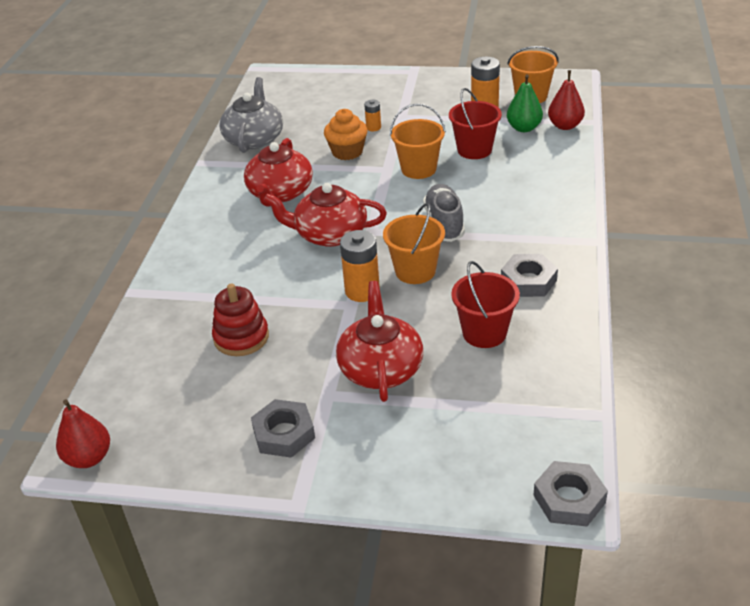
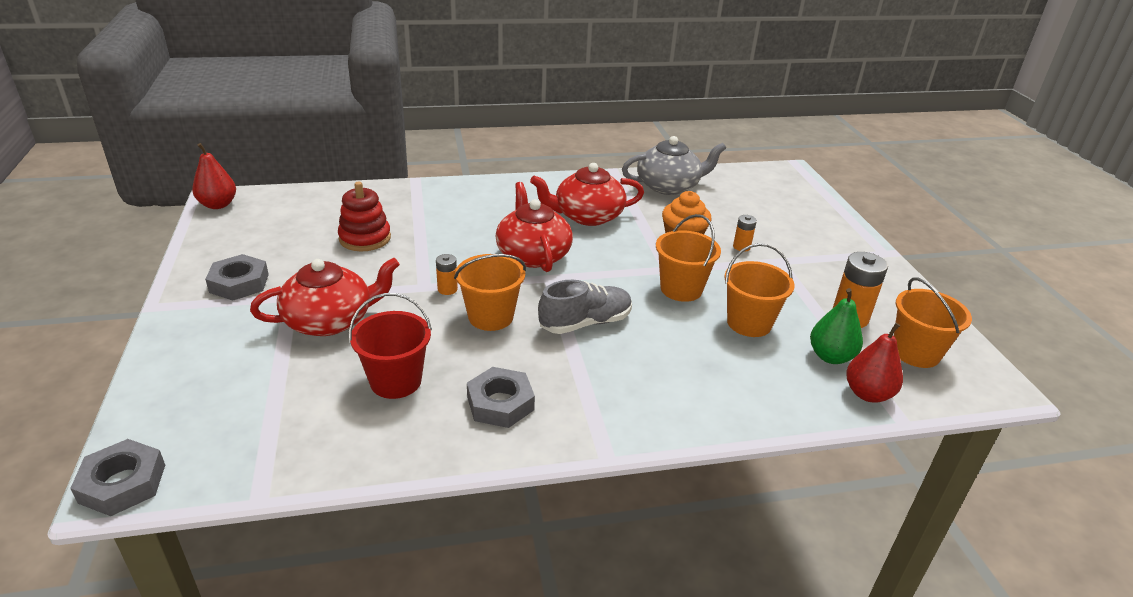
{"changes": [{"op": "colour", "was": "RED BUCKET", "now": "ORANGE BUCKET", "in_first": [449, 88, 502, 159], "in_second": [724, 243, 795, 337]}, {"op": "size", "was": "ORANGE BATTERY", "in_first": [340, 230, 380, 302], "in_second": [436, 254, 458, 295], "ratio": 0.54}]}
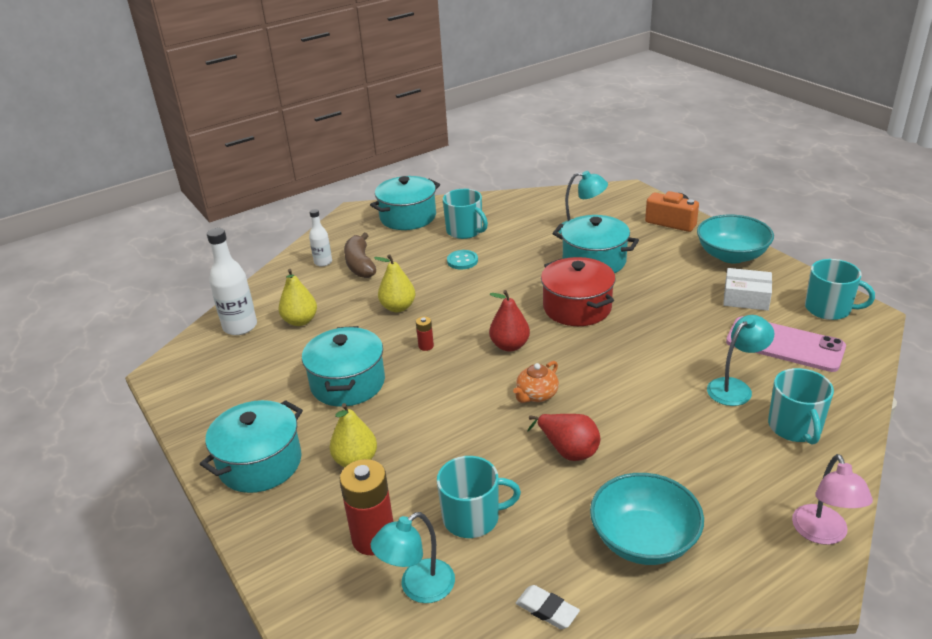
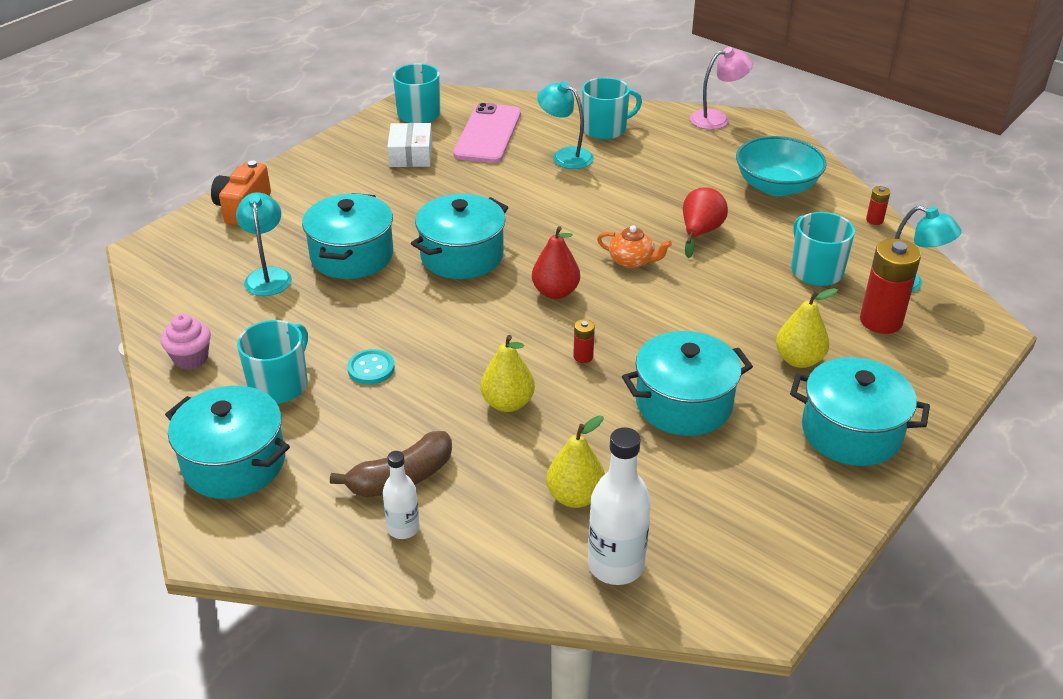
{"changes": [{"op": "missing", "was": "TURQUOISE BOWL", "in_first": [697, 215, 774, 263]}, {"op": "appeared", "now": "PINK CUPCAKE", "in_second": [161, 314, 211, 370]}, {"op": "exchanged", "was": "WHITE ERASER", "now": "RED BATTERY", "in_first": [516, 585, 580, 629], "in_second": [866, 186, 890, 225]}, {"op": "colour", "was": "RED POT", "now": "TURQUOISE POT", "in_first": [541, 257, 616, 326], "in_second": [411, 194, 508, 279]}]}
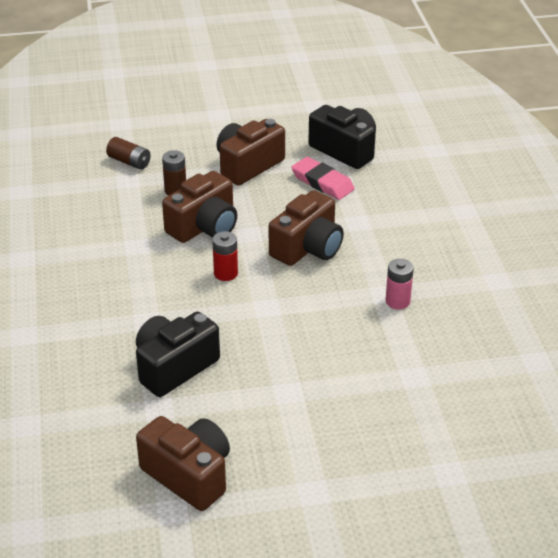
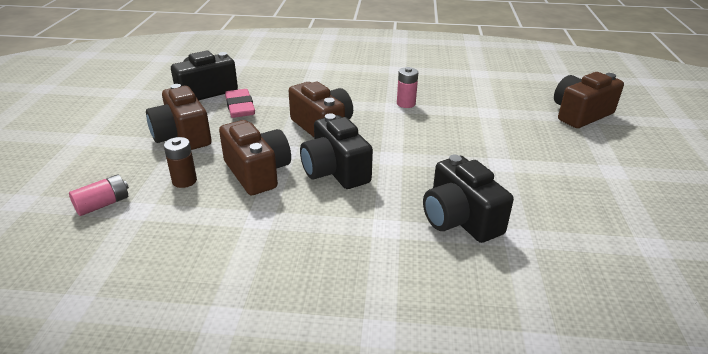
{"changes": [{"op": "relocated", "was": "BROWN CAMERA", "in_first": [136, 416, 230, 511], "in_second": [554, 72, 624, 128]}, {"op": "exchanged", "was": "RED BATTERY", "now": "BLACK CAMERA", "in_first": [212, 231, 238, 281], "in_second": [300, 113, 373, 189]}, {"op": "colour", "was": "BROWN BATTERY", "now": "PINK BATTERY", "in_first": [106, 137, 151, 170], "in_second": [69, 174, 129, 216]}, {"op": "spun", "was": "PINK ERASER", "in_first": [291, 157, 355, 200], "in_second": [225, 89, 255, 118], "clockwise": -75}]}
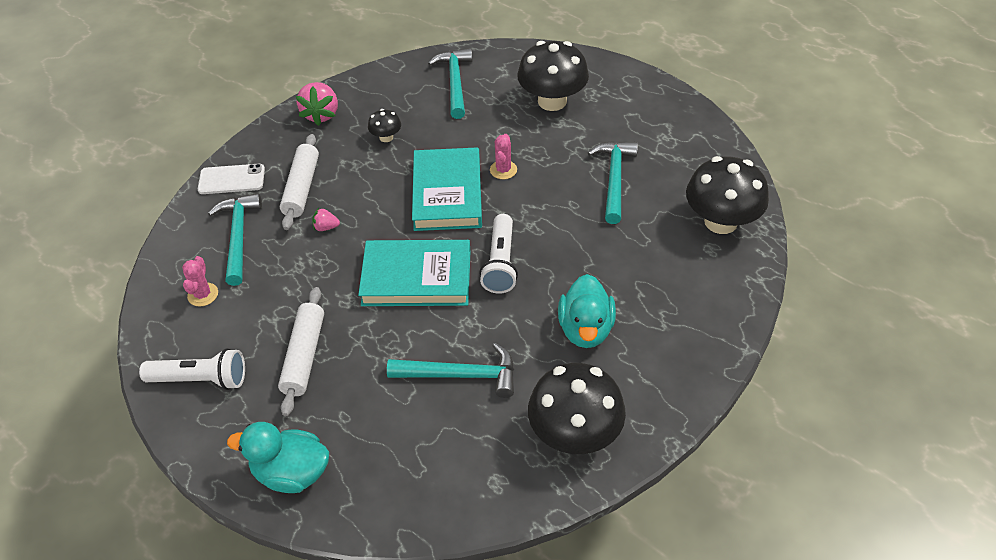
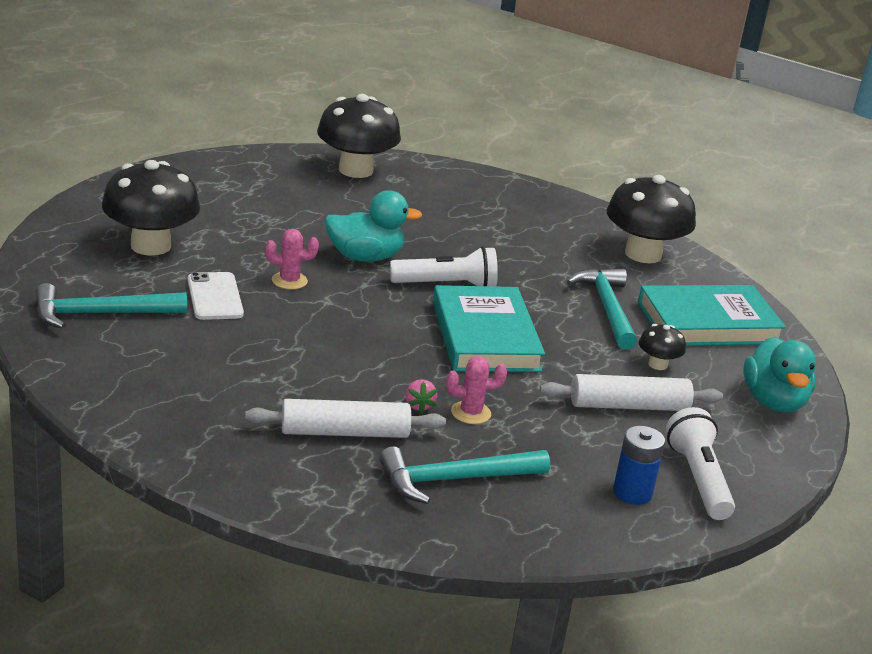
{"changes": [{"op": "missing", "was": "PINK STRAWBERRY", "in_first": [296, 82, 338, 126]}, {"op": "missing", "was": "TURQUOISE HAMMER", "in_first": [588, 141, 638, 224]}, {"op": "appeared", "now": "BLUE BATTERY", "in_second": [613, 426, 665, 505]}, {"op": "relocated", "was": "PINK CACTUS", "in_first": [182, 256, 218, 307], "in_second": [446, 356, 507, 424]}, {"op": "relocated", "was": "WHITE PHONE", "in_first": [198, 164, 265, 194], "in_second": [188, 272, 244, 320]}, {"op": "relocated", "was": "BLACK MUSHROOM", "in_first": [368, 109, 401, 142], "in_second": [639, 324, 686, 370]}, {"op": "relocated", "was": "TURQUOISE BOOK", "in_first": [412, 147, 482, 231], "in_second": [638, 285, 786, 346]}, {"op": "relocated", "was": "TURQUOISE DUCK", "in_first": [558, 274, 616, 348], "in_second": [324, 190, 423, 262]}]}
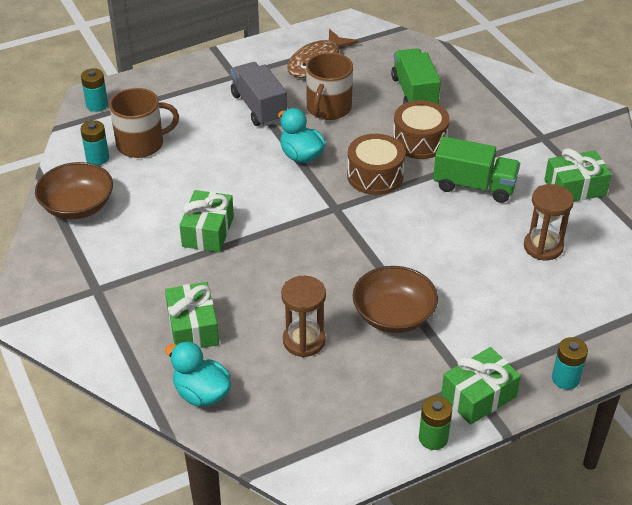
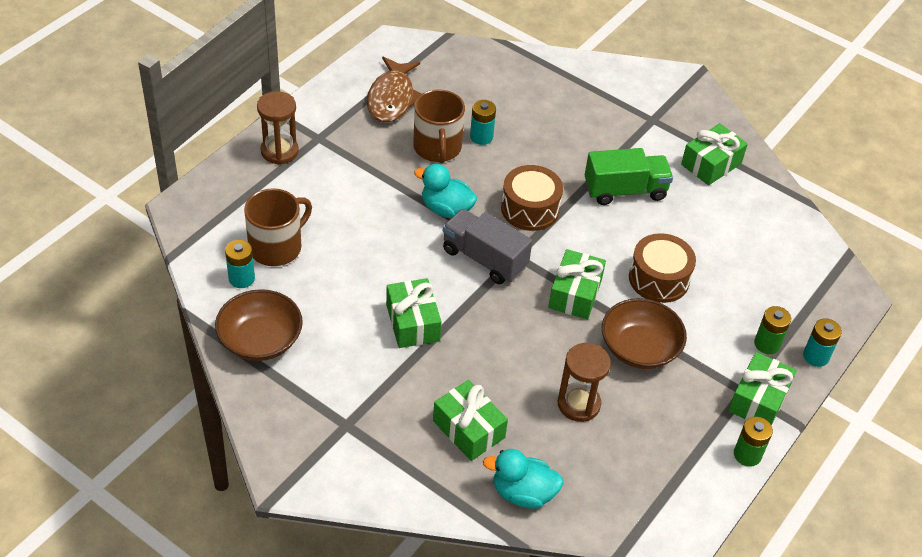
{"changes": [{"op": "missing", "was": "GREEN TRUCK", "in_first": [391, 48, 441, 105]}, {"op": "appeared", "now": "GREEN GIFT", "in_second": [548, 249, 606, 319]}, {"op": "appeared", "now": "GREEN BATTERY", "in_second": [754, 306, 791, 354]}, {"op": "relocated", "was": "TURQUOISE BATTERY", "in_first": [81, 68, 108, 112], "in_second": [470, 100, 496, 145]}, {"op": "relocated", "was": "GREY TRUCK", "in_first": [231, 62, 287, 126], "in_second": [443, 209, 532, 284]}, {"op": "relocated", "was": "BROWN DRUM", "in_first": [393, 100, 450, 159], "in_second": [629, 233, 696, 303]}, {"op": "relocated", "was": "BROWN HOURGLASS", "in_first": [524, 184, 574, 260], "in_second": [257, 91, 299, 165]}]}
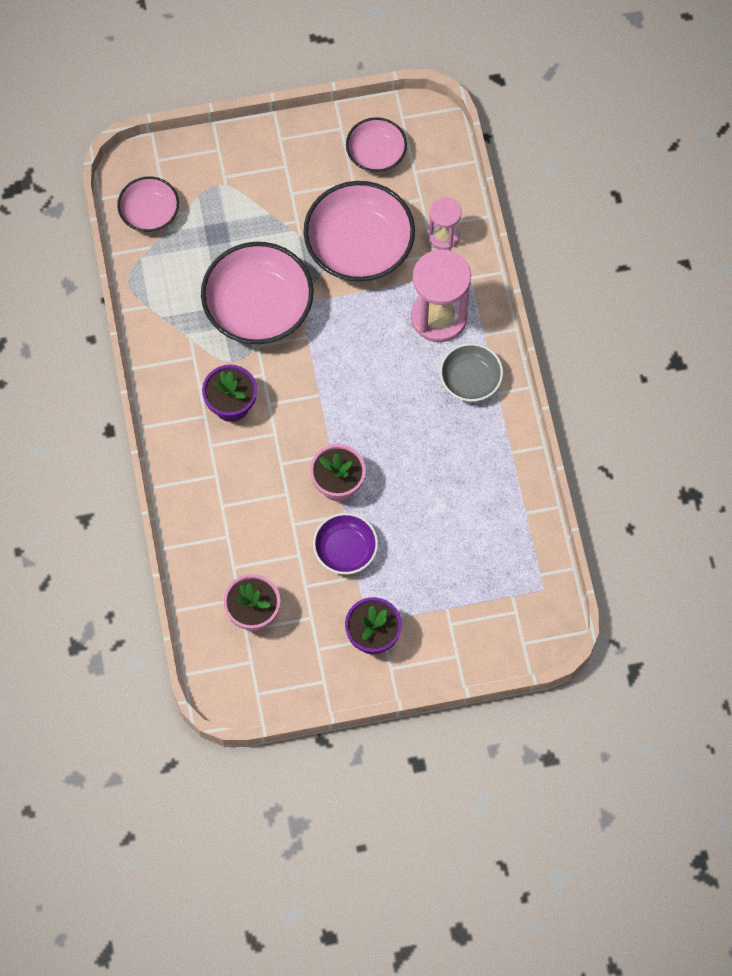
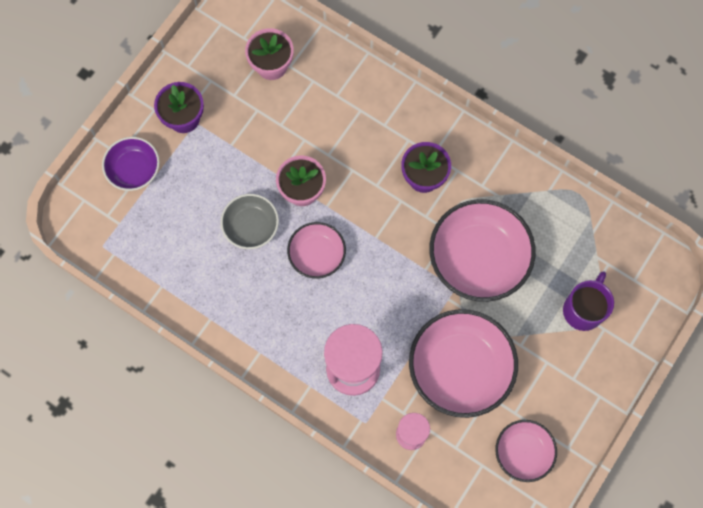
{"changes": [{"op": "appeared", "now": "PURPLE MUG", "in_second": [563, 271, 614, 331]}, {"op": "relocated", "was": "PINK BOWL", "in_first": [117, 177, 179, 232], "in_second": [287, 222, 346, 279]}, {"op": "relocated", "was": "PURPLE BOWL", "in_first": [313, 513, 378, 574], "in_second": [102, 137, 160, 191]}, {"op": "relocated", "was": "GREY BOWL", "in_first": [440, 343, 503, 402], "in_second": [221, 194, 279, 249]}]}
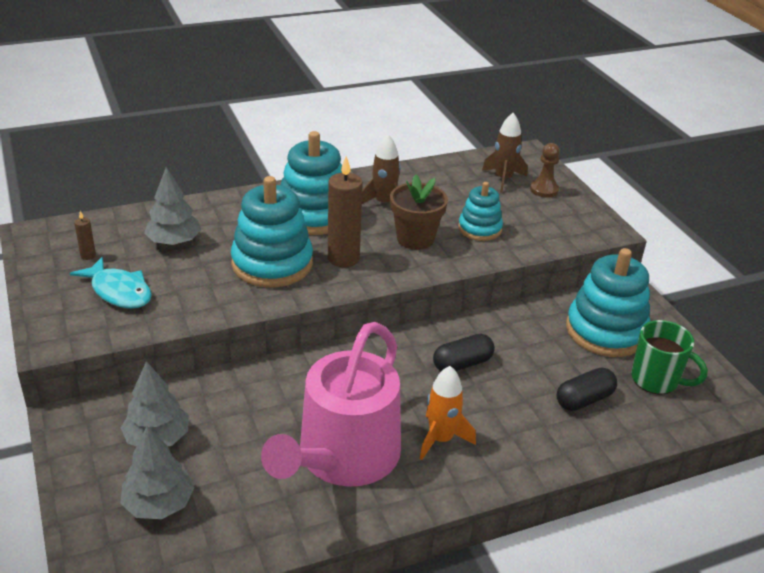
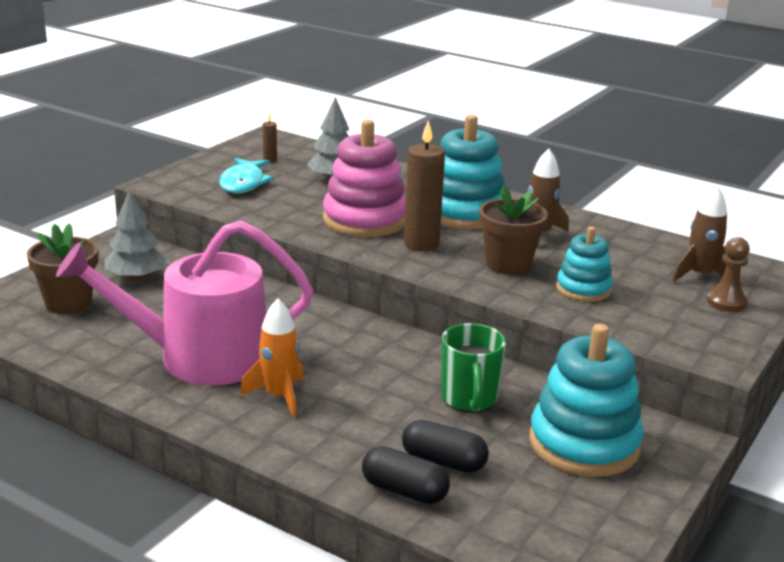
{"changes": [{"op": "relocated", "was": "BLACK CAPSULE", "in_first": [433, 334, 495, 371], "in_second": [362, 446, 450, 504]}, {"op": "relocated", "was": "GREEN MUG", "in_first": [631, 320, 708, 394], "in_second": [441, 323, 506, 413]}, {"op": "exchanged", "was": "GREY TREE", "now": "BROWN FLOWER POT", "in_first": [120, 426, 194, 519], "in_second": [27, 223, 99, 314]}, {"op": "colour", "was": "TURQUOISE STACKING TOY", "now": "PINK STACKING TOY", "in_first": [231, 176, 313, 287], "in_second": [323, 120, 406, 237]}]}
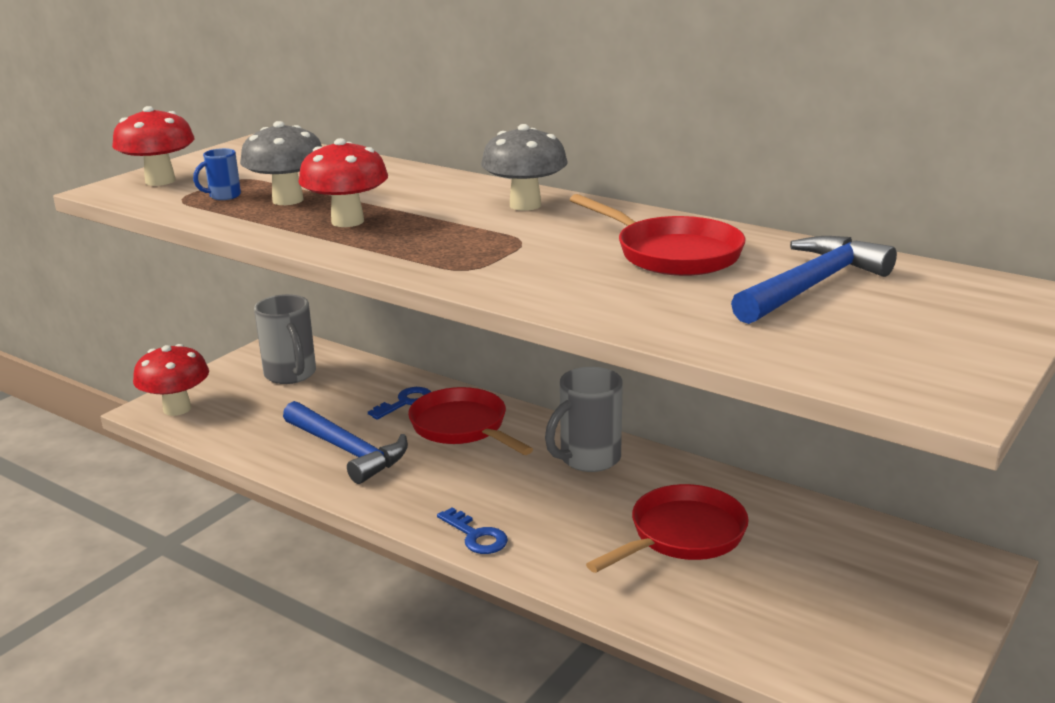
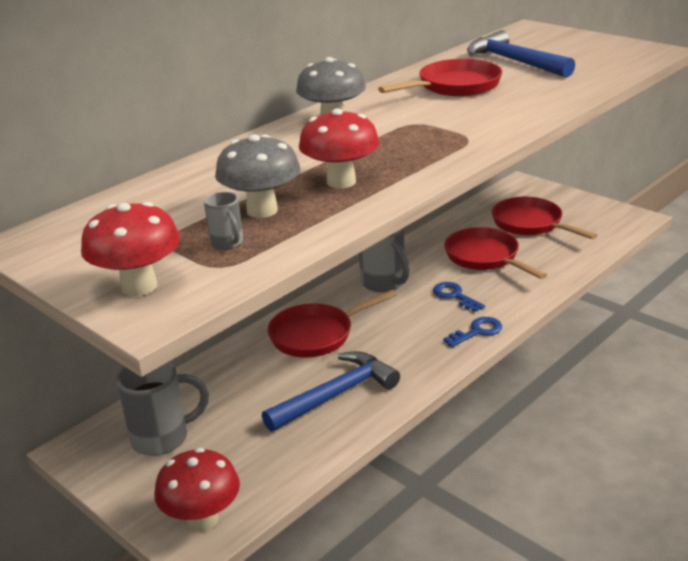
{"changes": [{"op": "appeared", "now": "RED PAN", "in_second": [492, 197, 597, 239]}, {"op": "relocated", "was": "BLUE KEY", "in_first": [368, 387, 431, 420], "in_second": [433, 282, 485, 312]}, {"op": "colour", "was": "BLUE MUG", "now": "GREY MUG", "in_first": [193, 148, 241, 200], "in_second": [204, 192, 243, 250]}]}
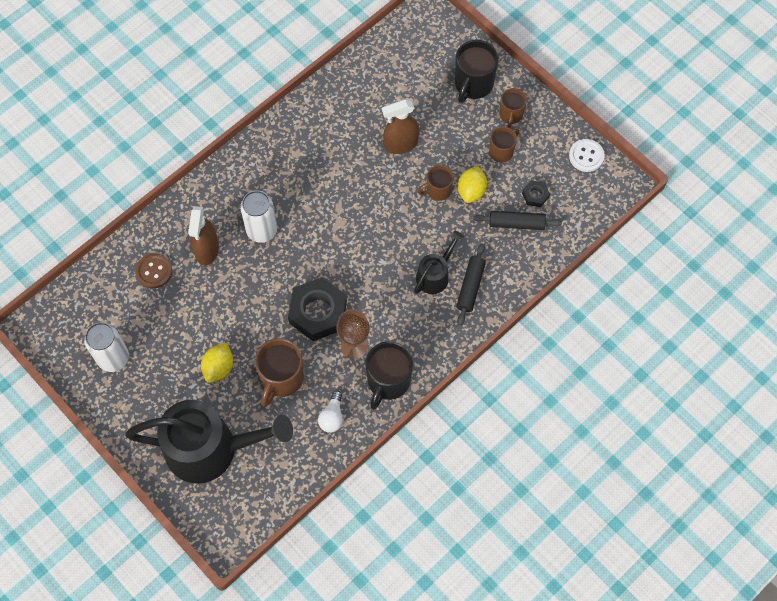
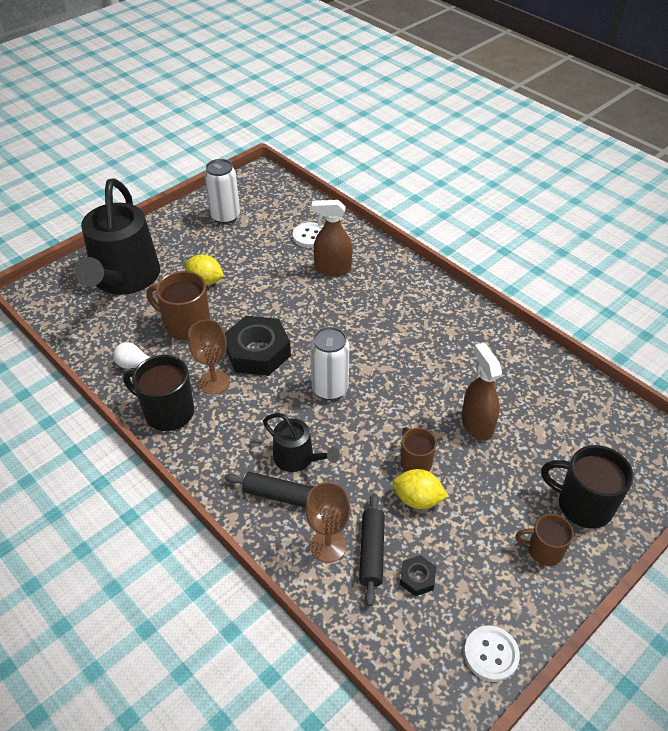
{"changes": [{"op": "missing", "was": "BROWN MUG", "in_first": [489, 127, 519, 163]}, {"op": "appeared", "now": "BROWN GOBLET", "in_second": [305, 482, 350, 563]}, {"op": "relocated", "was": "WHITE CAN", "in_first": [240, 191, 277, 243], "in_second": [310, 327, 350, 400]}, {"op": "colour", "was": "BROWN BUTTON", "now": "WHITE BUTTON", "in_first": [135, 253, 172, 288], "in_second": [293, 222, 323, 248]}]}
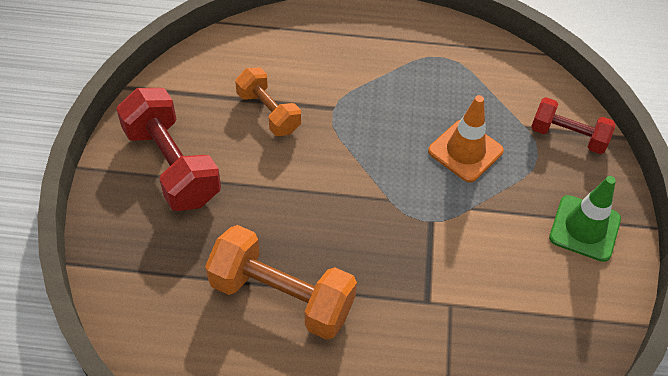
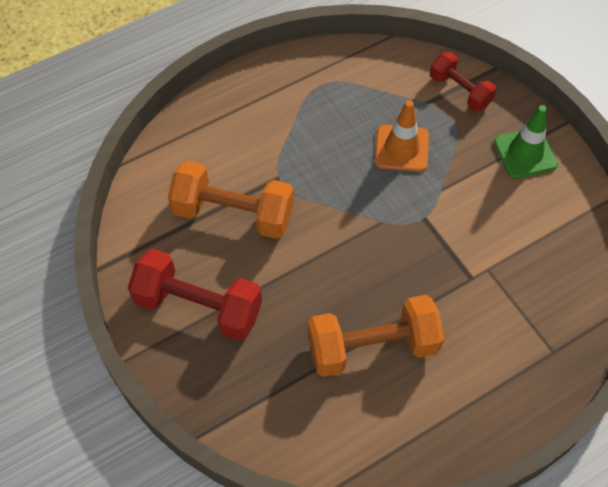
{"changes": [{"op": "spun", "was": "RED DUMBBELL", "in_first": [531, 97, 615, 154], "in_second": [430, 52, 497, 111], "clockwise": 60}, {"op": "size", "was": "ORANGE DUMBBELL", "in_first": [235, 68, 301, 136], "in_second": [168, 161, 294, 239], "ratio": 1.62}]}
